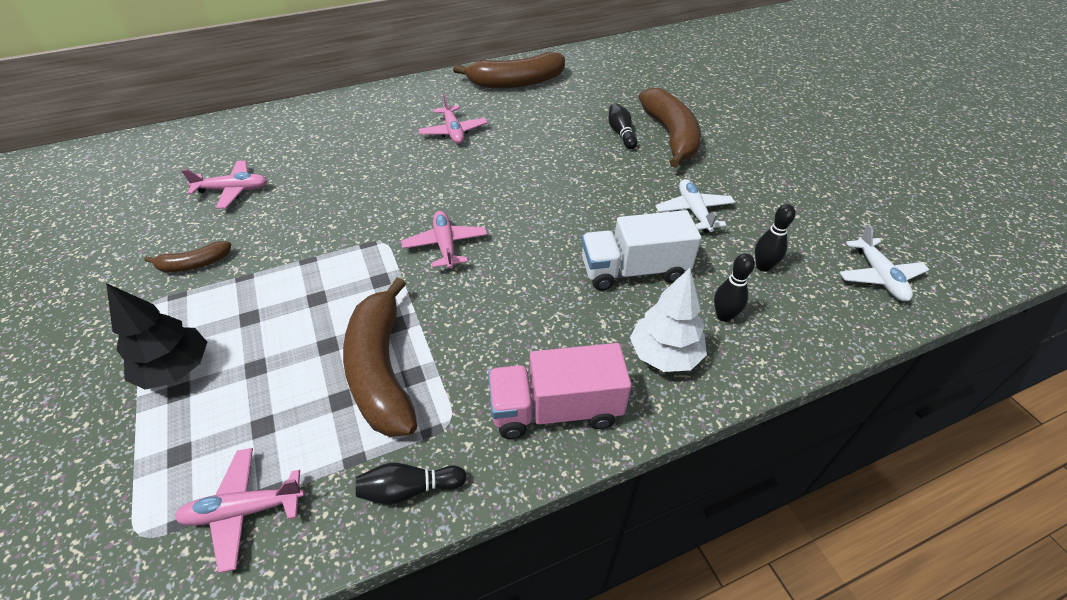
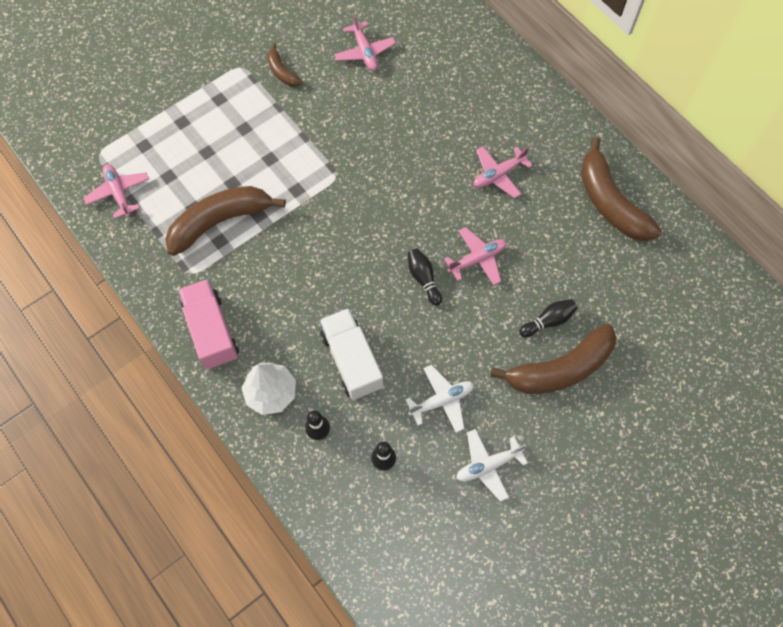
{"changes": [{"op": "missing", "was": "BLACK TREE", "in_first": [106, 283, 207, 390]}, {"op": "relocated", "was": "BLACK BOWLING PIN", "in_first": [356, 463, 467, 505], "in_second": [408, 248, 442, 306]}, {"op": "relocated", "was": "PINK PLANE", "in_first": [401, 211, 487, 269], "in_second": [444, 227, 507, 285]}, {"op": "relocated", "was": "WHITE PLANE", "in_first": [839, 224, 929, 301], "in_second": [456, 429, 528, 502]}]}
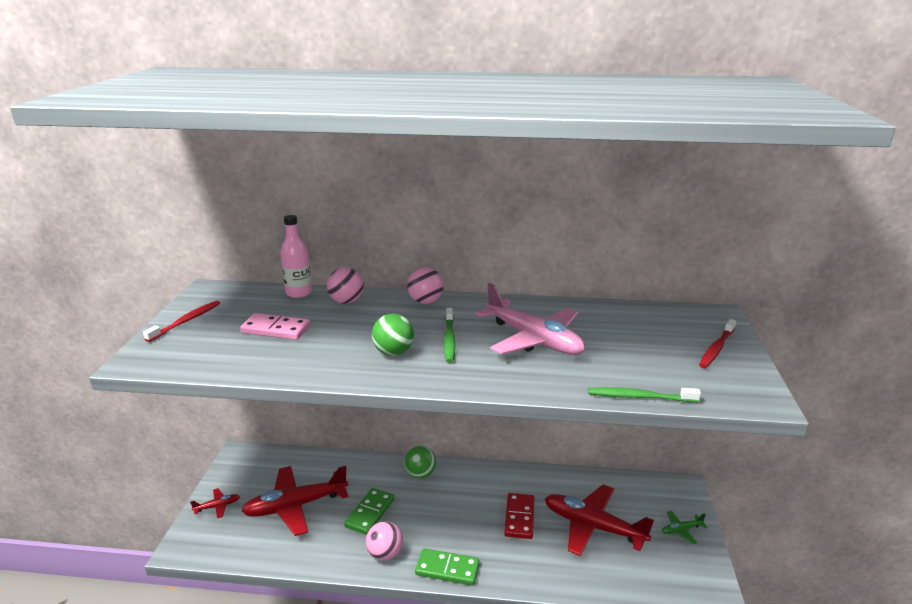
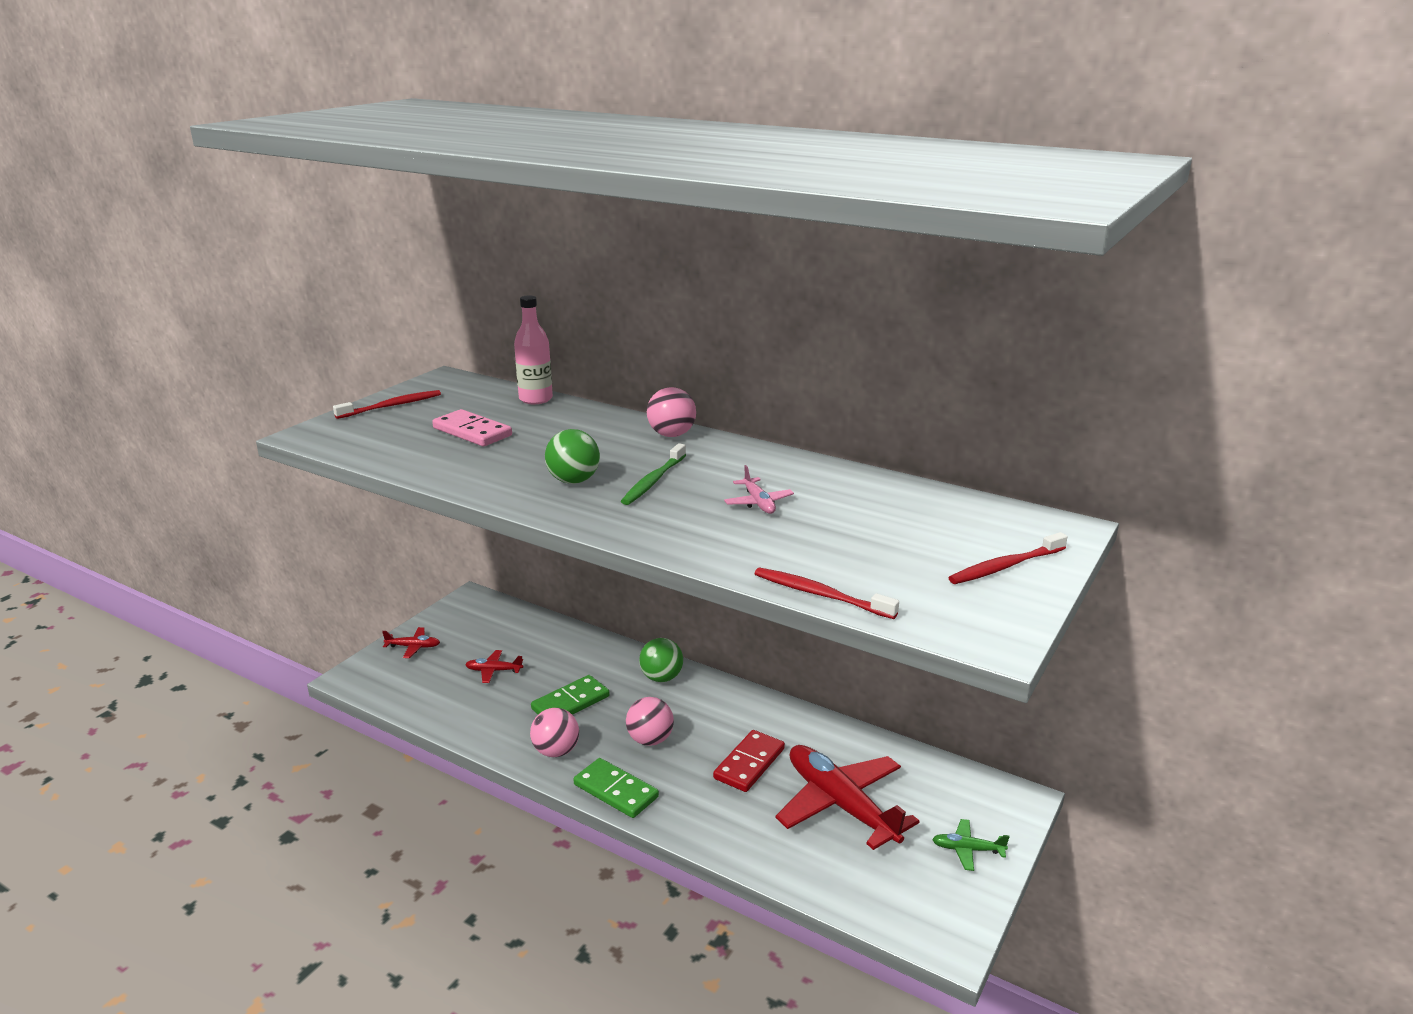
{"changes": [{"op": "relocated", "was": "PINK BALL", "in_first": [327, 267, 364, 304], "in_second": [626, 697, 674, 746]}, {"op": "colour", "was": "GREEN TOOTHBRUSH", "now": "RED TOOTHBRUSH", "in_first": [588, 387, 701, 402], "in_second": [754, 568, 899, 619]}, {"op": "size", "was": "RED PLANE", "in_first": [241, 466, 348, 536], "in_second": [465, 650, 523, 683], "ratio": 0.43}, {"op": "size", "was": "PINK PLANE", "in_first": [476, 283, 585, 355], "in_second": [724, 465, 794, 514], "ratio": 0.43}]}
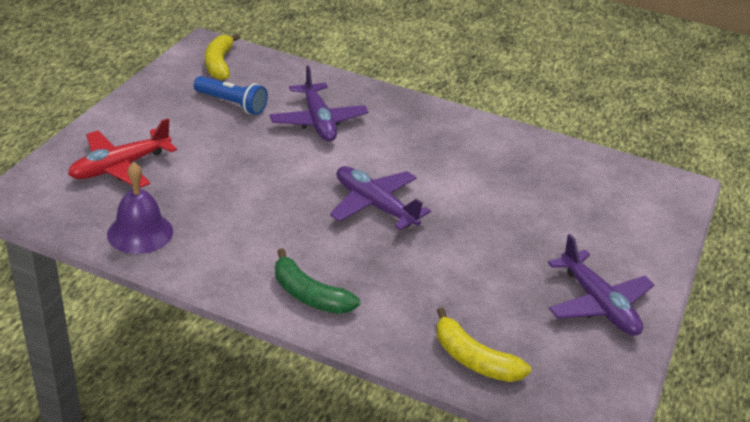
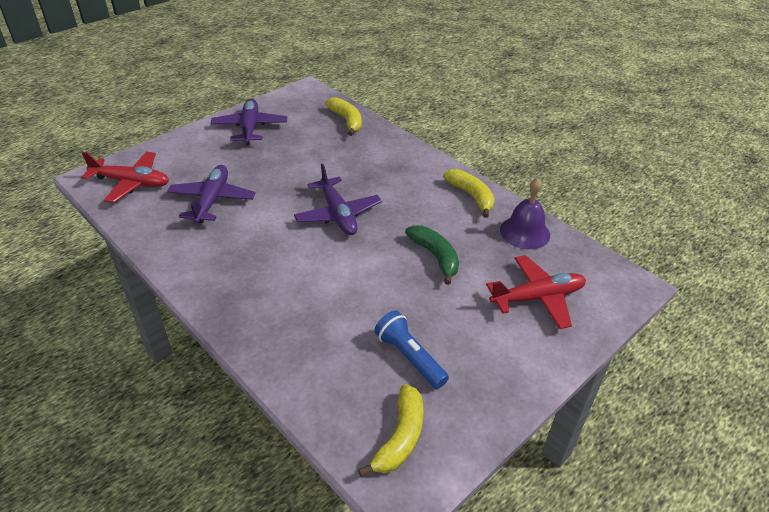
{"changes": [{"op": "appeared", "now": "RED PLANE", "in_second": [81, 151, 169, 203]}, {"op": "appeared", "now": "YELLOW BANANA", "in_second": [443, 169, 495, 218]}, {"op": "relocated", "was": "PURPLE PLANE", "in_first": [269, 65, 369, 142], "in_second": [167, 165, 255, 223]}, {"op": "relocated", "was": "GREEN BANANA", "in_first": [275, 249, 360, 314], "in_second": [405, 225, 459, 285]}]}
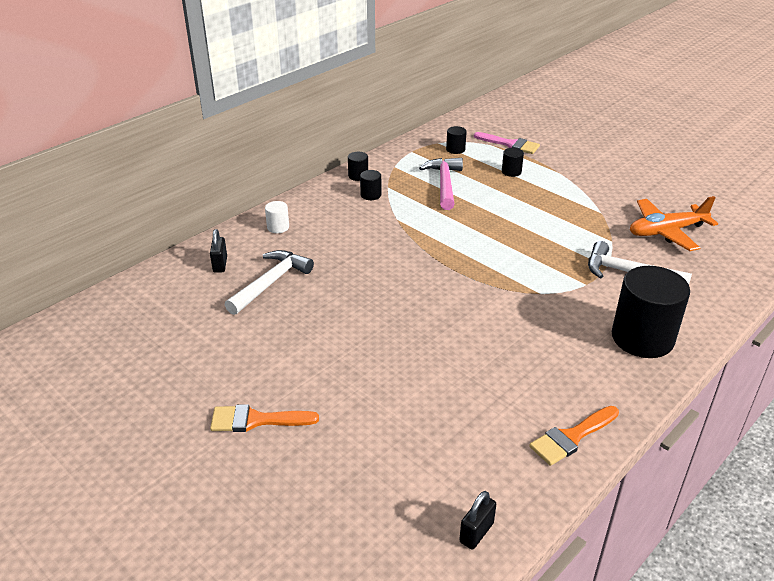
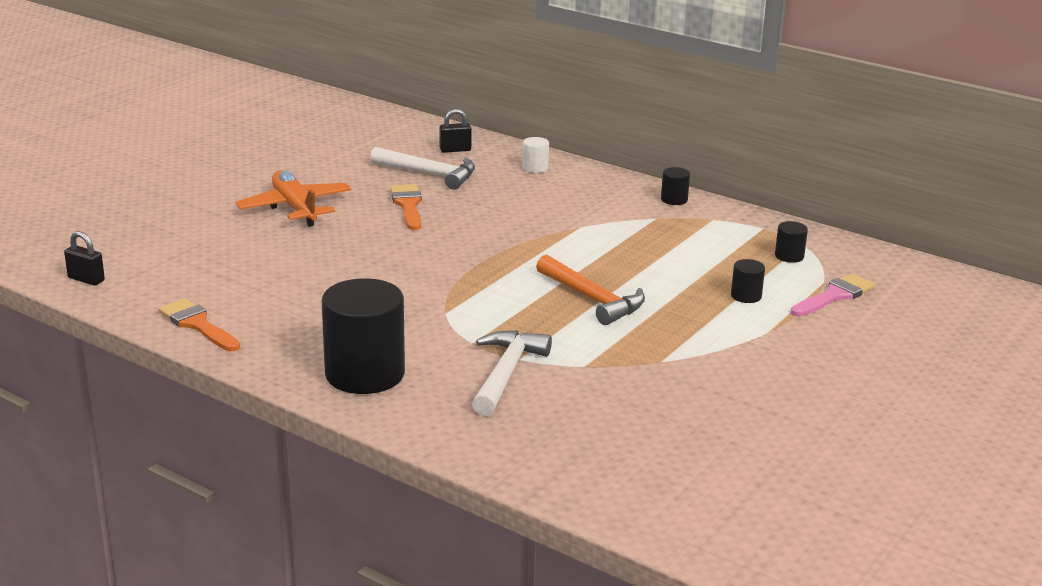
{"changes": [{"op": "missing", "was": "BLACK CYLINDER", "in_first": [360, 170, 381, 200]}, {"op": "missing", "was": "PINK HAMMER", "in_first": [419, 158, 463, 210]}, {"op": "appeared", "now": "ORANGE HAMMER", "in_second": [536, 254, 645, 325]}, {"op": "relocated", "was": "ORANGE BRUSH", "in_first": [210, 404, 319, 432], "in_second": [390, 184, 422, 230]}, {"op": "relocated", "was": "ORANGE PLANE", "in_first": [630, 196, 718, 251], "in_second": [236, 170, 351, 227]}, {"op": "spun", "was": "PINK BRUSH", "in_first": [474, 132, 540, 154], "in_second": [791, 273, 875, 316], "clockwise": -150}]}
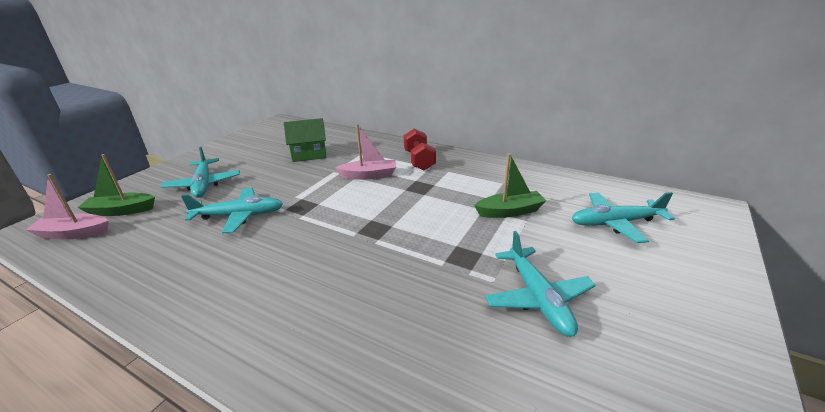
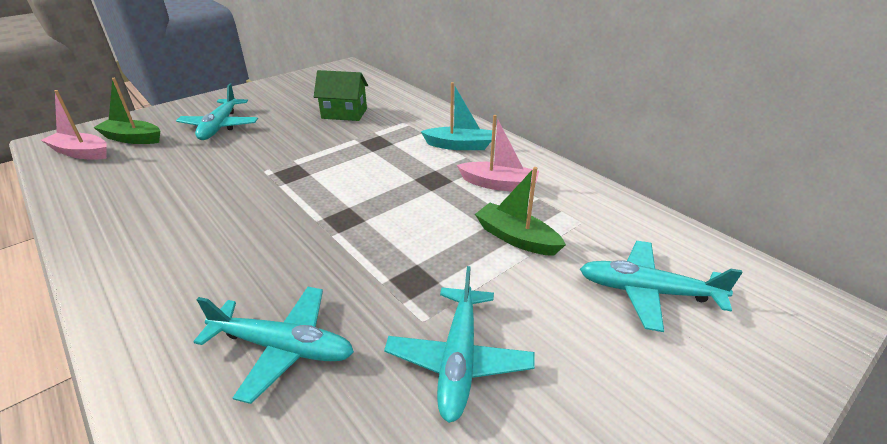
{"changes": [{"op": "relocated", "was": "TURQUOISE PLANE", "in_first": [181, 188, 283, 234], "in_second": [193, 287, 354, 404]}, {"op": "relocated", "was": "PINK BOAT", "in_first": [335, 124, 396, 180], "in_second": [457, 115, 539, 192]}, {"op": "exchanged", "was": "RED DUMBBELL", "now": "TURQUOISE BOAT", "in_first": [404, 129, 436, 171], "in_second": [421, 82, 492, 150]}, {"op": "spun", "was": "GREEN BOAT", "in_first": [474, 153, 546, 218], "in_second": [475, 167, 566, 256], "clockwise": -150}]}
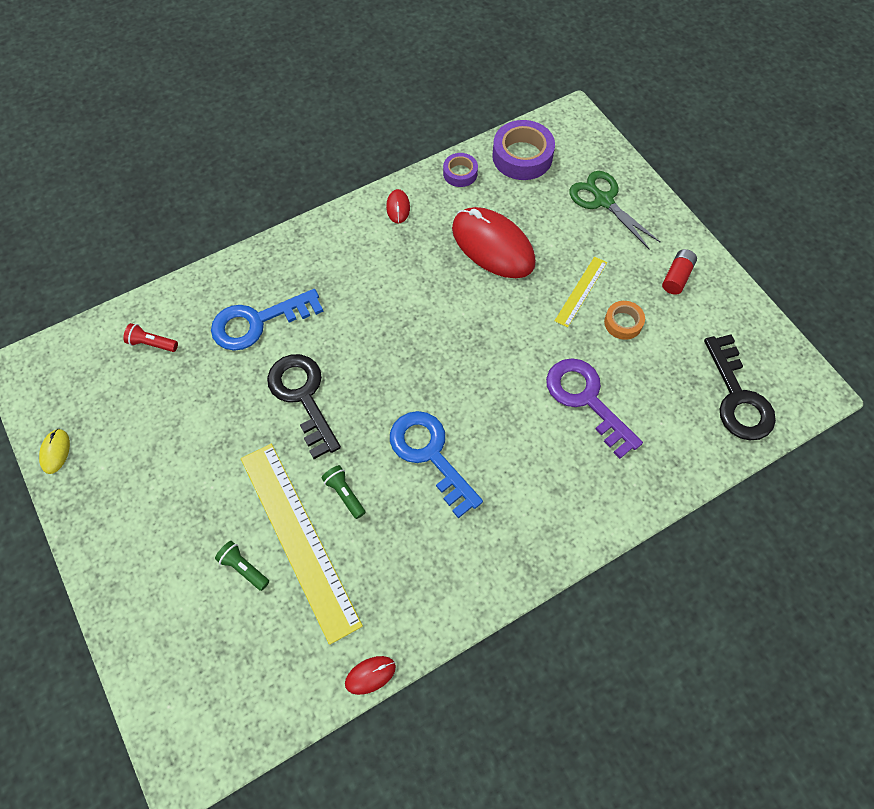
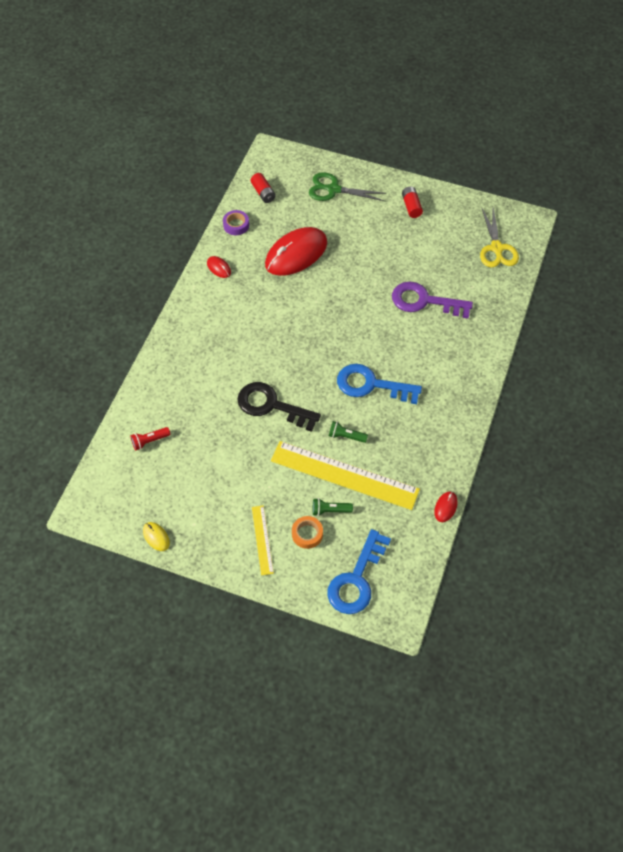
{"changes": [{"op": "relocated", "was": "BLUE KEY", "in_first": [211, 289, 323, 351], "in_second": [327, 529, 391, 614]}, {"op": "relocated", "was": "YELLOW RULER", "in_first": [554, 256, 607, 328], "in_second": [252, 505, 274, 575]}, {"op": "relocated", "was": "ORANGE TAPE", "in_first": [604, 301, 645, 340], "in_second": [292, 516, 323, 549]}, {"op": "exchanged", "was": "PURPLE TAPE", "now": "RED BATTERY", "in_first": [492, 120, 555, 180], "in_second": [251, 173, 276, 203]}, {"op": "exchanged", "was": "BLACK KEY", "now": "YELLOW SCISSORS", "in_first": [704, 334, 776, 440], "in_second": [480, 208, 519, 267]}, {"op": "spun", "was": "RED MOUSE", "in_first": [452, 207, 536, 278], "in_second": [265, 227, 327, 276], "clockwise": -45}]}
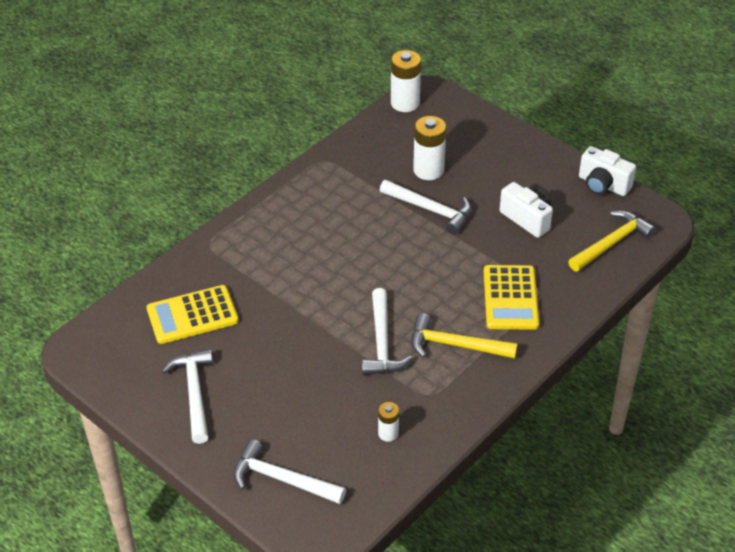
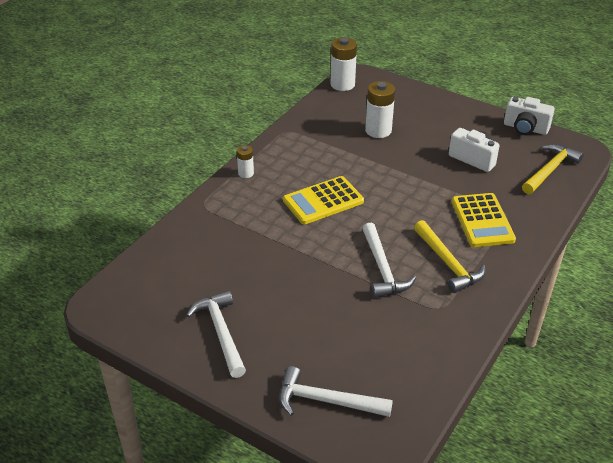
{"changes": [{"op": "missing", "was": "WHITE HAMMER", "in_first": [380, 180, 471, 234]}, {"op": "relocated", "was": "YELLOW CALCULATOR", "in_first": [146, 285, 239, 344], "in_second": [283, 176, 364, 224]}, {"op": "relocated", "was": "WHITE BATTERY", "in_first": [378, 402, 399, 442], "in_second": [237, 145, 254, 178]}, {"op": "spun", "was": "YELLOW HAMMER", "in_first": [411, 313, 518, 359], "in_second": [414, 220, 486, 293], "clockwise": -120}]}
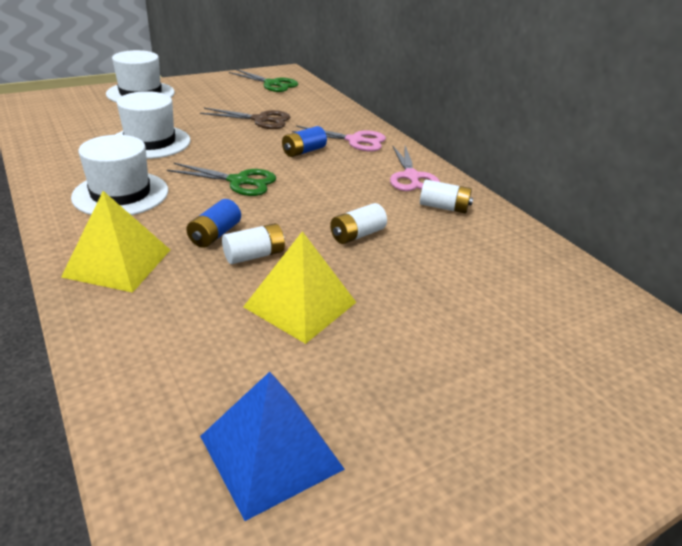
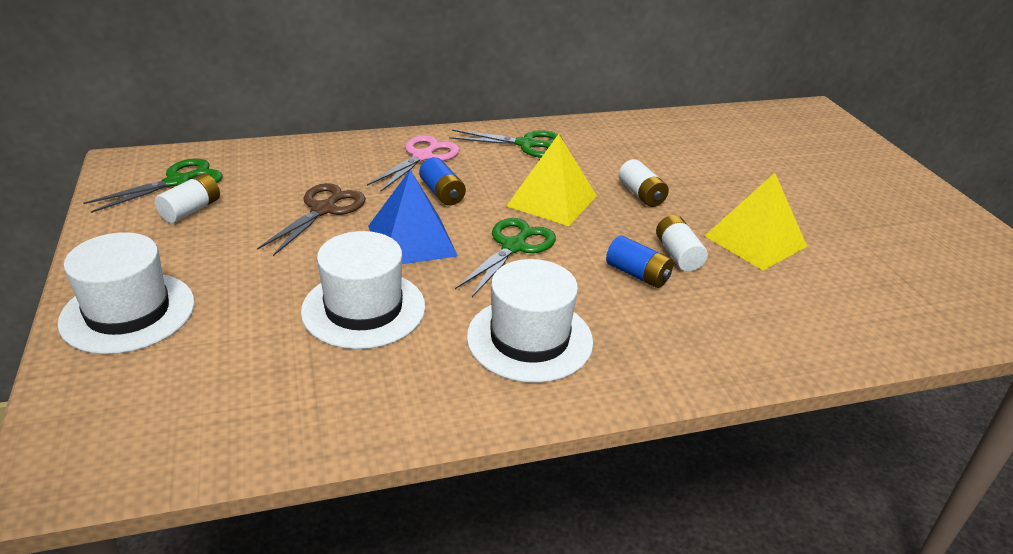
{"changes": [{"op": "relocated", "was": "YELLOW PYRAMID", "in_first": [61, 191, 170, 293], "in_second": [507, 134, 597, 226]}, {"op": "relocated", "was": "BLUE PYRAMID", "in_first": [200, 372, 345, 521], "in_second": [368, 170, 458, 264]}, {"op": "relocated", "was": "WHITE BATTERY", "in_first": [420, 180, 473, 214], "in_second": [155, 173, 220, 223]}, {"op": "colour", "was": "PINK SCISSORS", "now": "GREEN SCISSORS", "in_first": [390, 145, 440, 191], "in_second": [449, 130, 563, 158]}]}
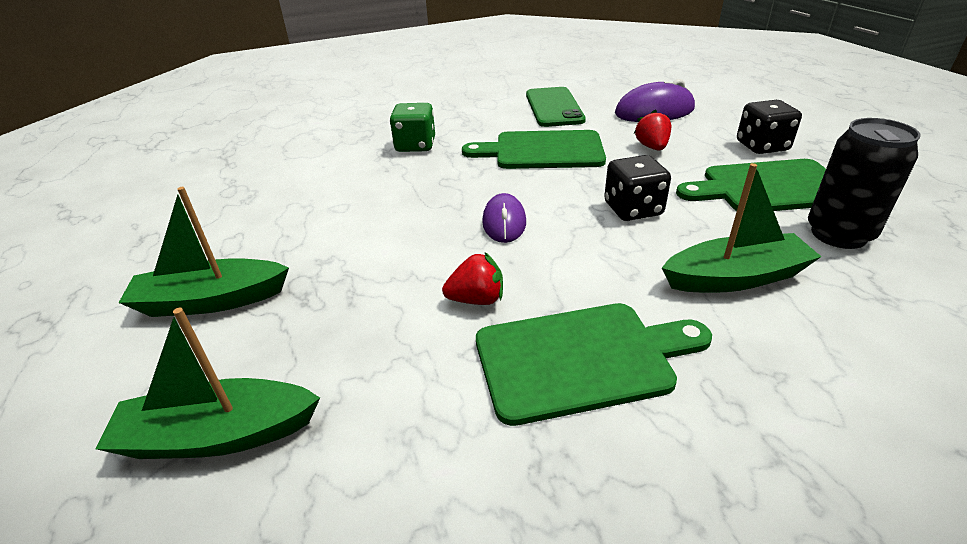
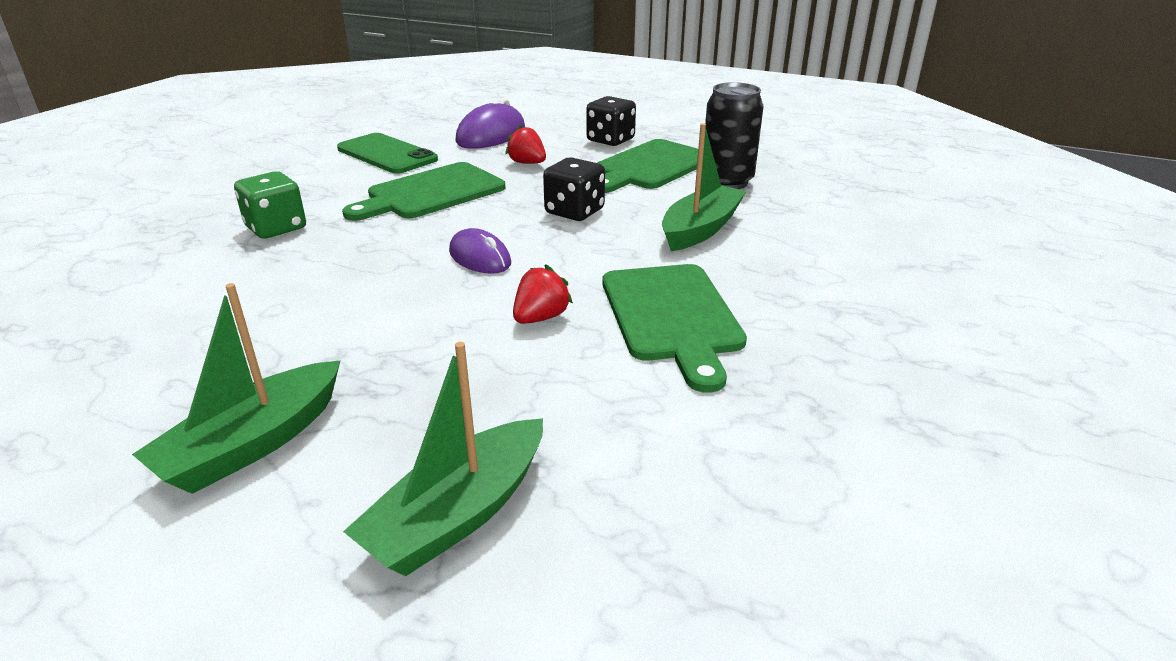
{"changes": [{"op": "spun", "was": "GREEN CUTTING BOARD", "in_first": [476, 303, 712, 426], "in_second": [603, 264, 747, 393], "clockwise": 135}]}
